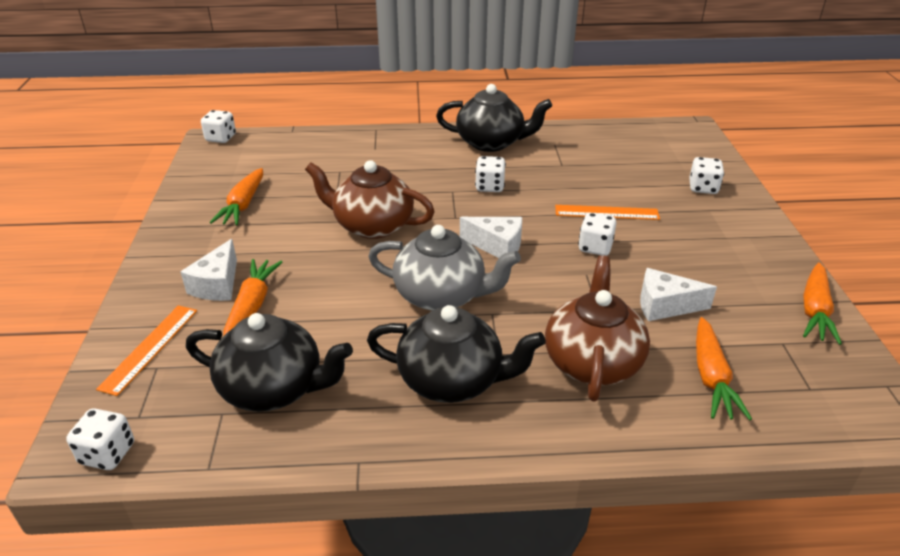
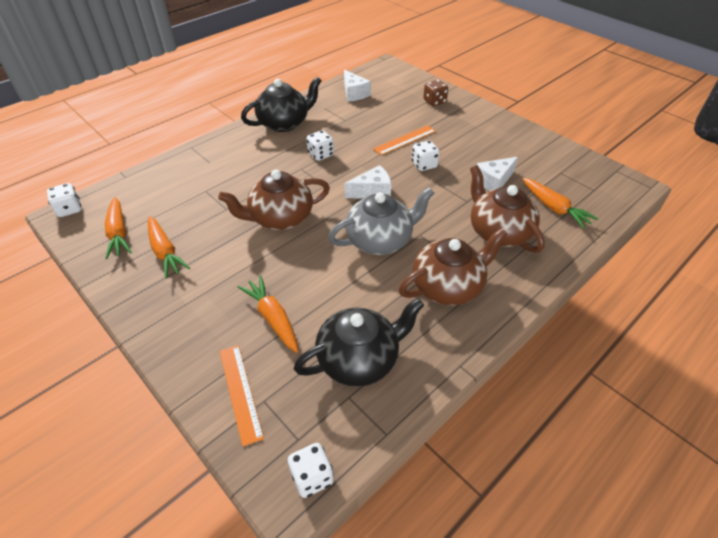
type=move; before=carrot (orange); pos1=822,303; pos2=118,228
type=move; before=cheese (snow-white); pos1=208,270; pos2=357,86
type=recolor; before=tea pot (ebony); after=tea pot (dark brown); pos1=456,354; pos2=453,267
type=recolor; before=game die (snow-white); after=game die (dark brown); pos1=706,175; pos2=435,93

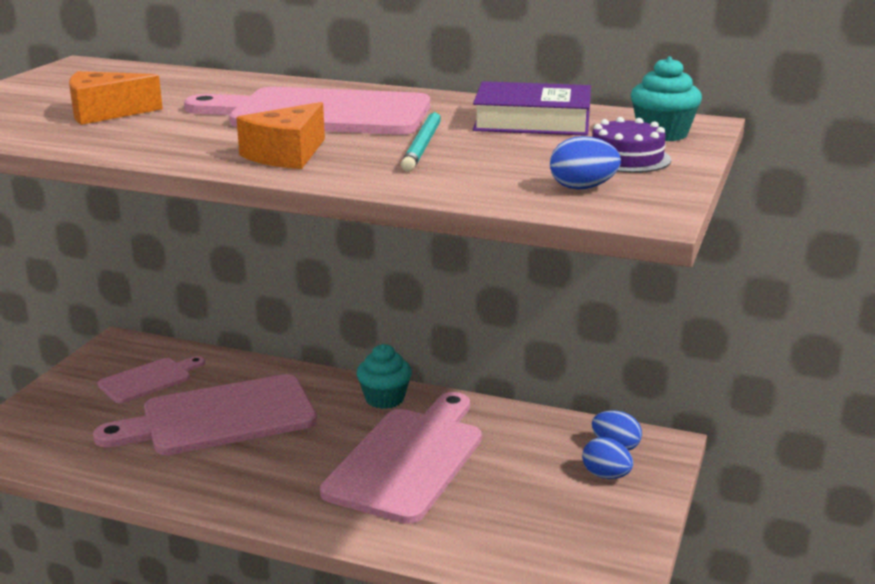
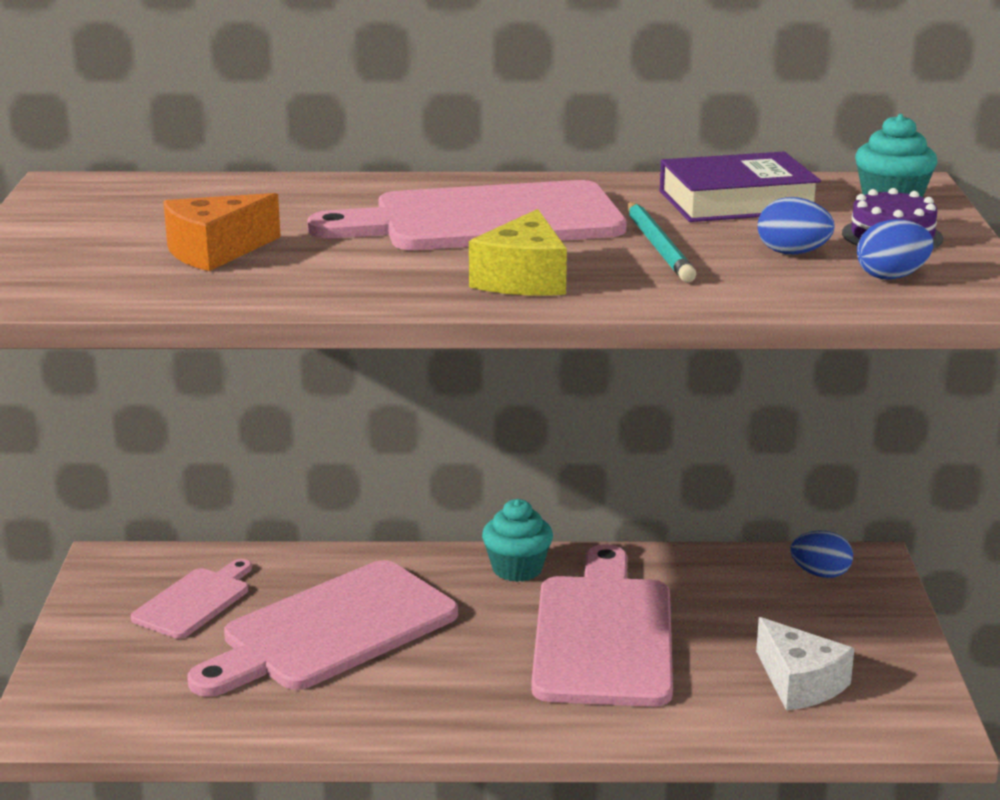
type=recolor; before=cheese (orange); after=cheese (bright yellow); pos1=281,135; pos2=518,252
type=insert; after=cheese (snow-white); pos2=805,664
type=move; before=egg shape (royal blue); pos1=607,458; pos2=796,226

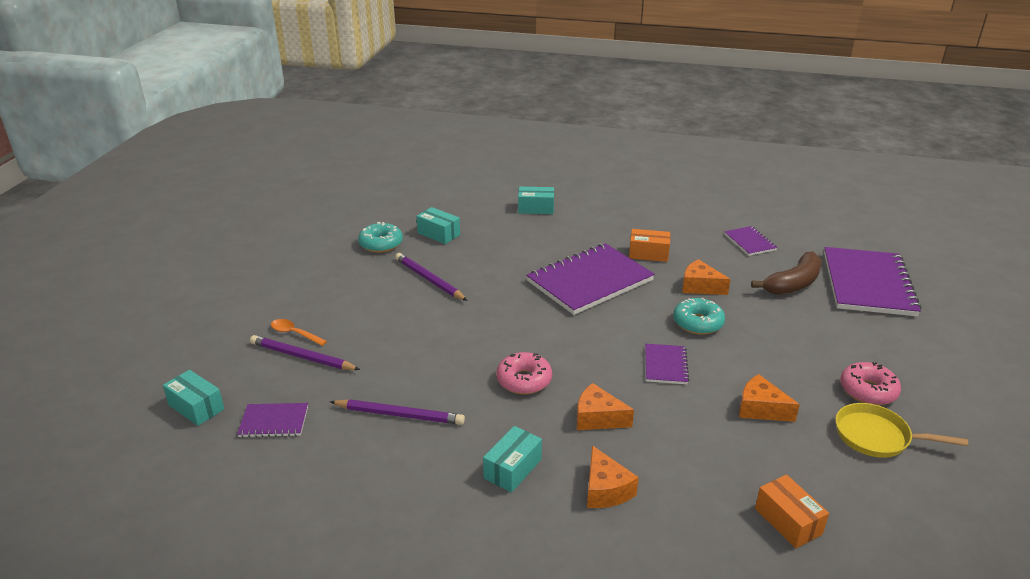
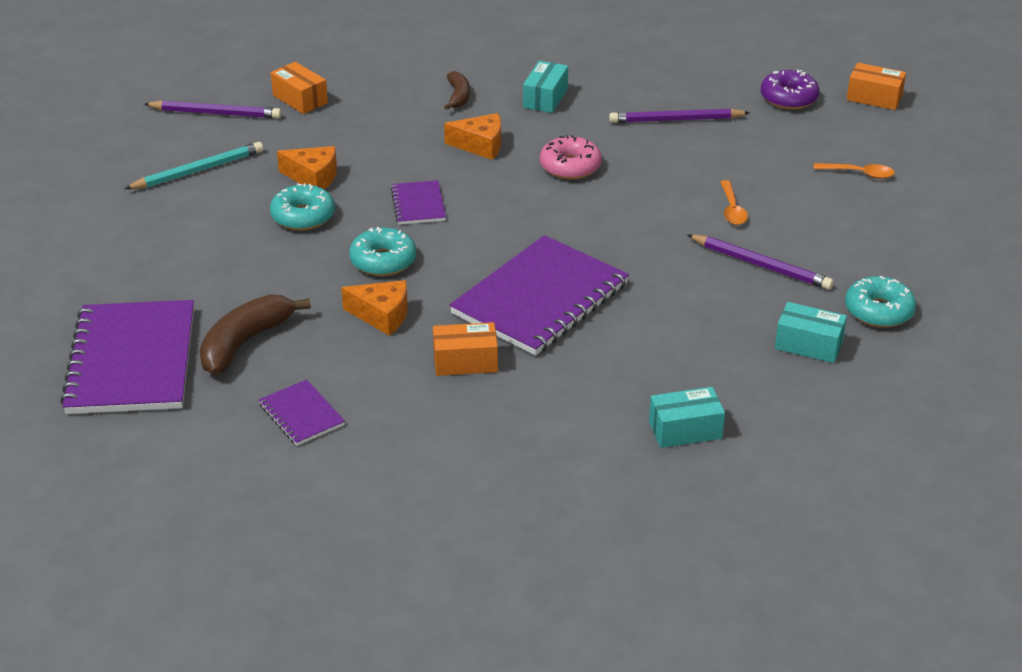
type=replace; before=skillet (bright yellow); after=lead pencil (aqua); pos1=901,430; pos2=193,165
type=move; before=lead pencil (royal purple); pos1=305,352; pos2=213,109
type=insert; after=glazed donut (aqua); pos2=302,206
type=replace; before=cheese (orange); after=toy banana (dark brown); pos1=613,476; pos2=457,90
type=insert; after=teaspoon (orange); pos2=734,202
type=replace; before=exercise book (royal purple); after=glazed donut (royal purple); pos1=272,420; pos2=790,90
type=recolor; before=box (aqua); after=box (orange); pos1=193,398; pos2=876,86
type=delete; before=glazed donut (rose-pink); pos1=870,383

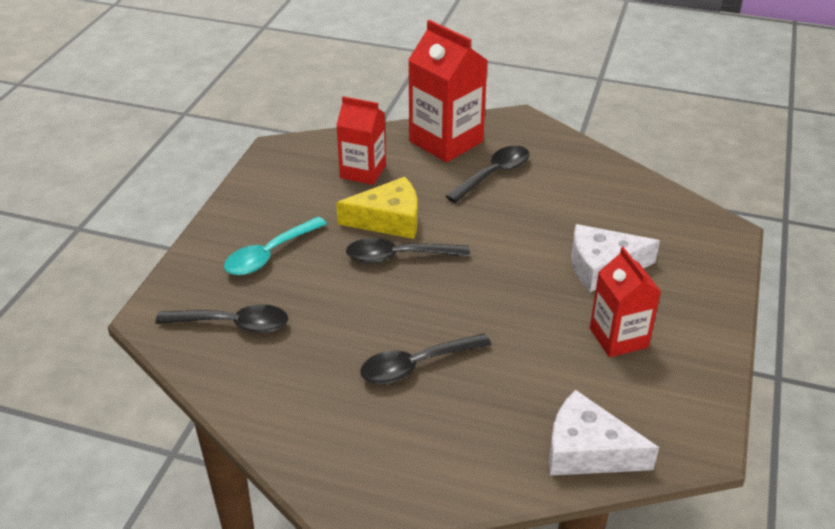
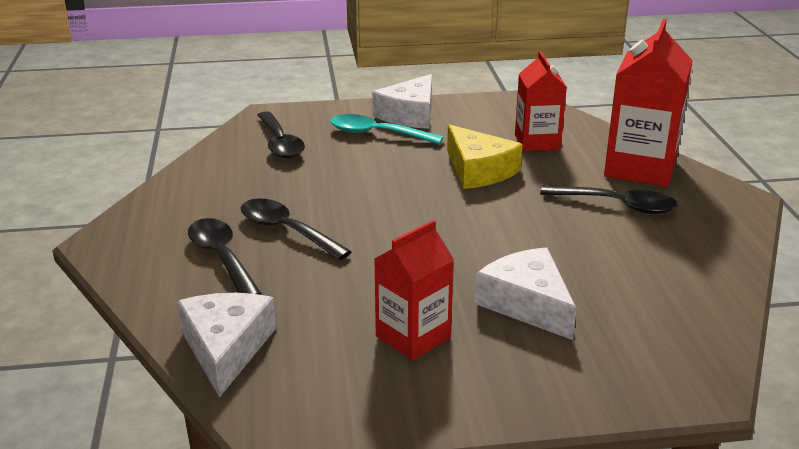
type=move; before=teaspoon (ebony); pos1=408,250; pos2=225,256
type=insert; after=cheese (snow-white); pos2=402,101

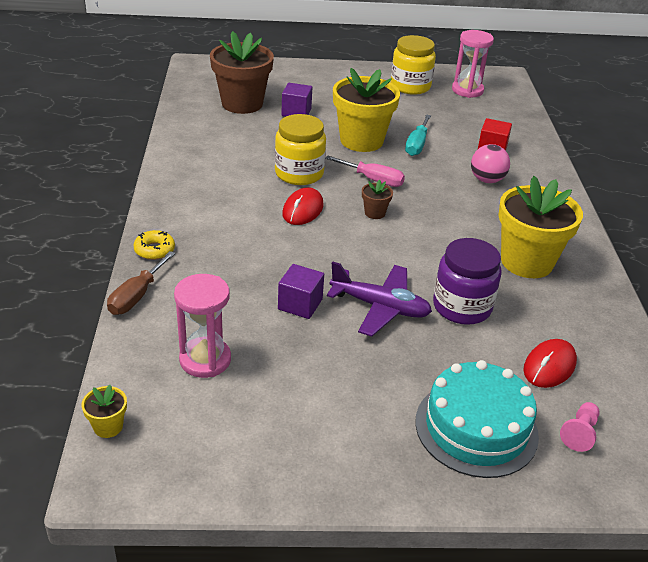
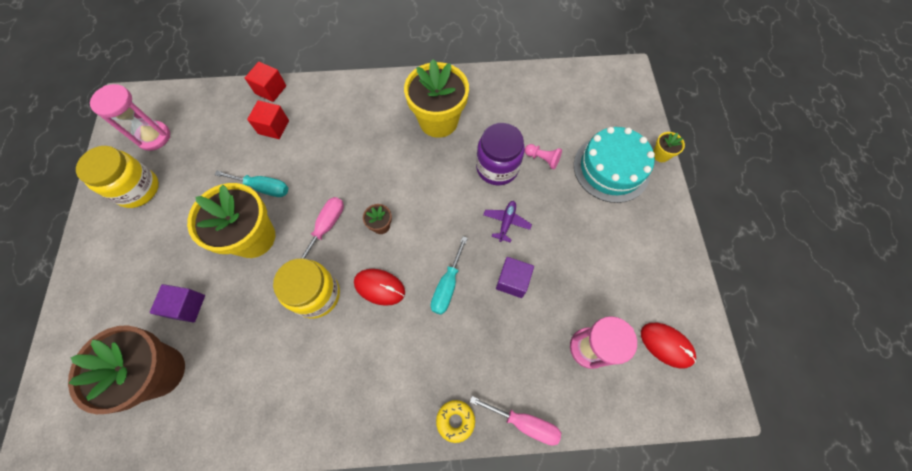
type=insert; after=solid cube (red); pos2=265,82
type=insert; after=hand screwdriver (aqua); pos2=449,275
type=recolor; before=hand screwdriver (dark brown); after=hand screwdriver (rose-pink); pos1=141,283; pos2=515,421
type=resize; before=aeroplane (royal purple); pos1=379,298; pos2=507,222; scale=0.57
type=move; before=game pawn (rose-pink); pos1=580,427; pos2=543,157
type=move; before=mouse (red); pos1=550,363; pos2=668,346
type=move; before=potted plant (bright yellow); pos1=104,411; pos2=669,147
type=delete; before=ball (rose-pink); pos1=490,163

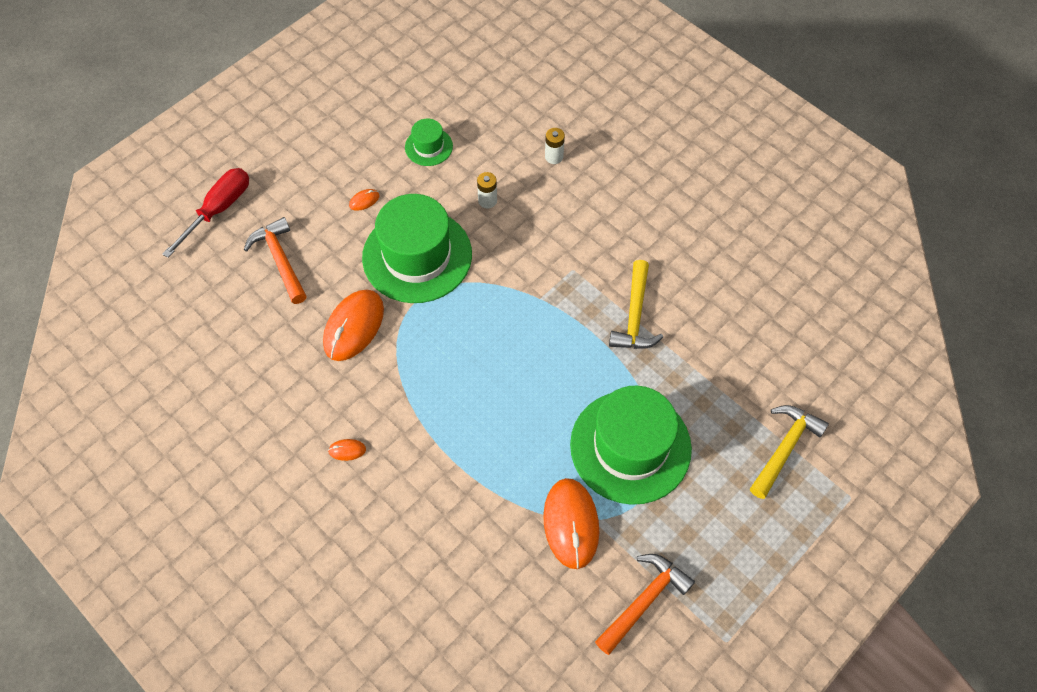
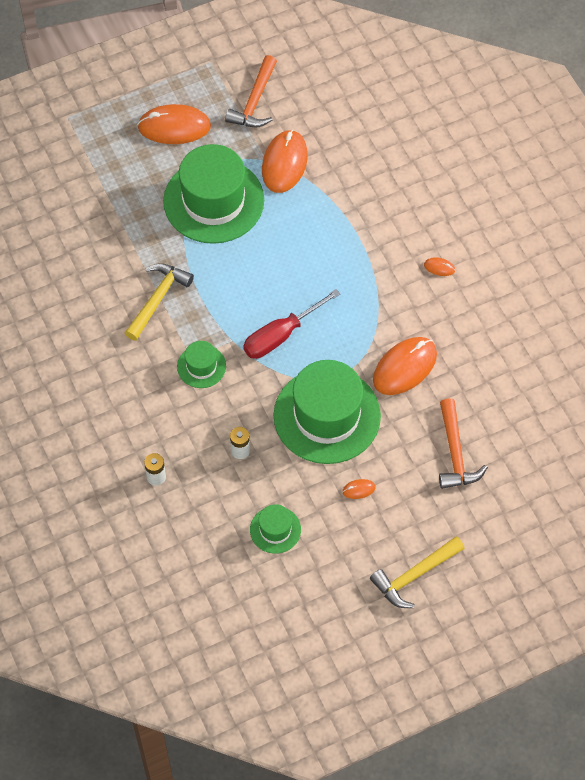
type=insert; after=mouse (orange); pos2=174,124
type=insert; after=hat (emerald); pos2=201,364
type=rotate; before=hammer (orange); pos1=645,604; pos2=251,91; turn=-45
type=move; before=hand screwdriver (red); pos1=205,213; pos2=292,324
type=move; before=hammer (bright yellow); pos1=789,452; pos2=417,572

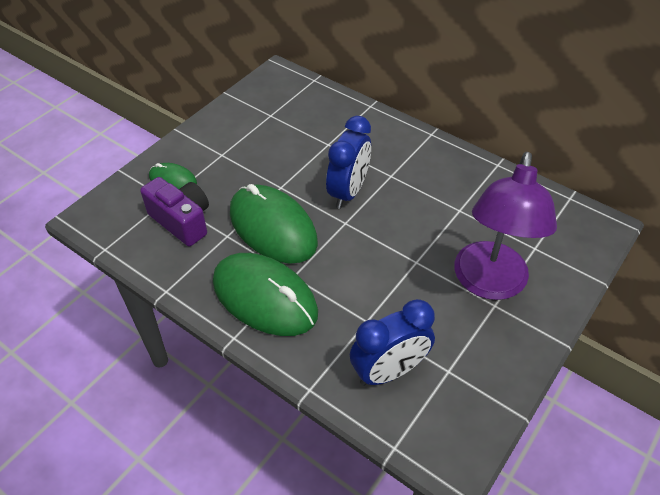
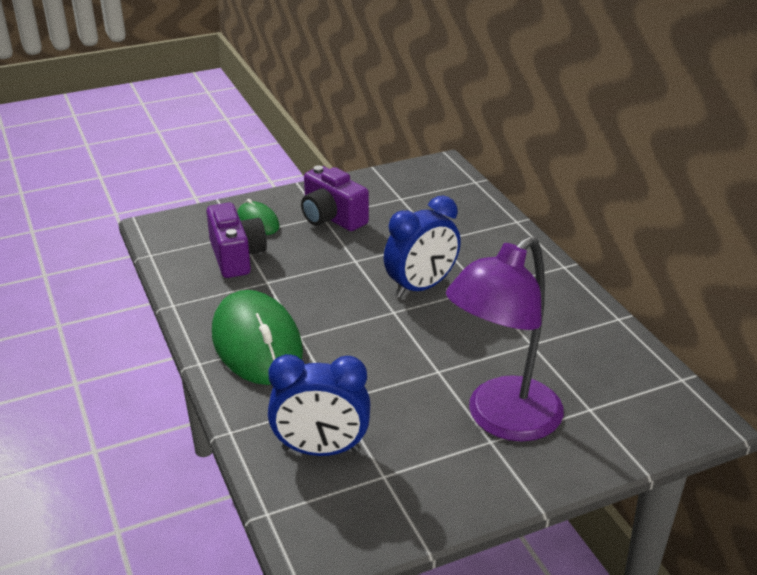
type=insert; after=compact camera (royal purple); pos2=335,198
type=delete; before=mouse (emerald); pos1=274,224

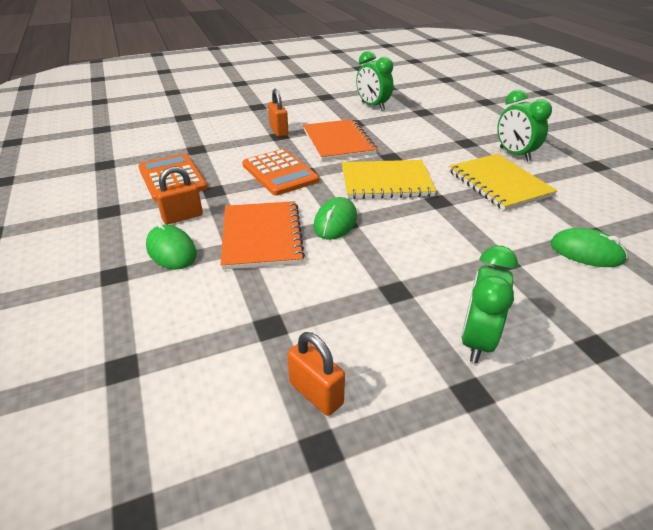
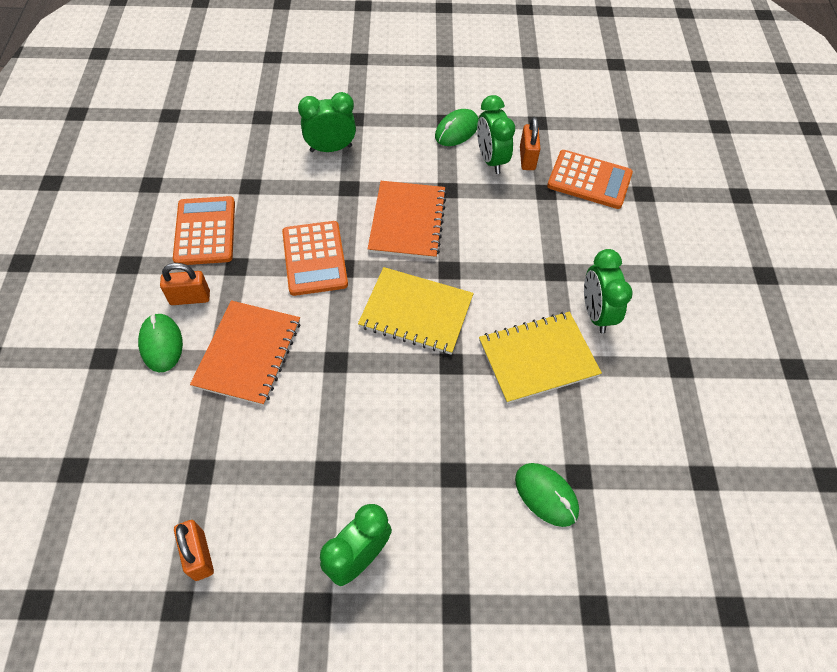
type=insert; after=clock (emerald); pos2=327,122
type=move; before=mouse (emerald); pos1=335,218; pos2=457,127
type=rotate; before=exercise book (bright yellow); pos1=503,182; pos2=540,358; turn=75
type=move; before=small lock (orange); pos1=278,113; pos2=530,143
type=insert; after=calculator (orange); pos2=590,179

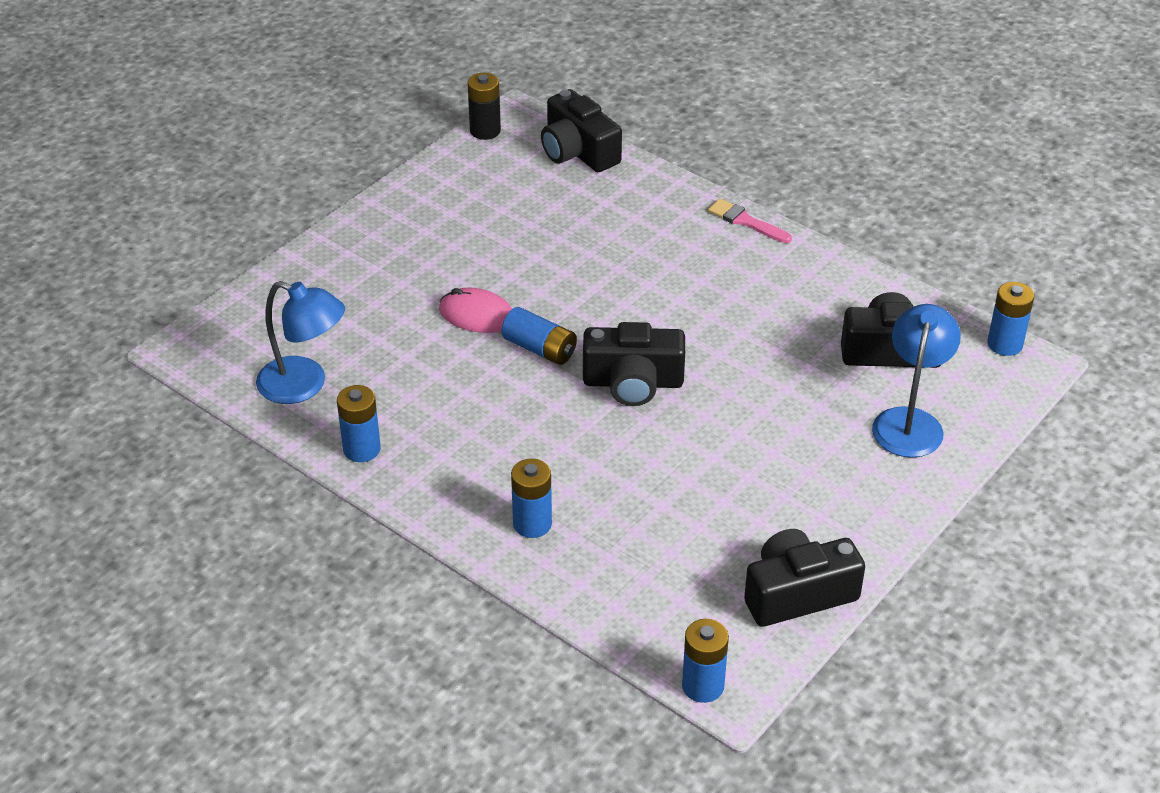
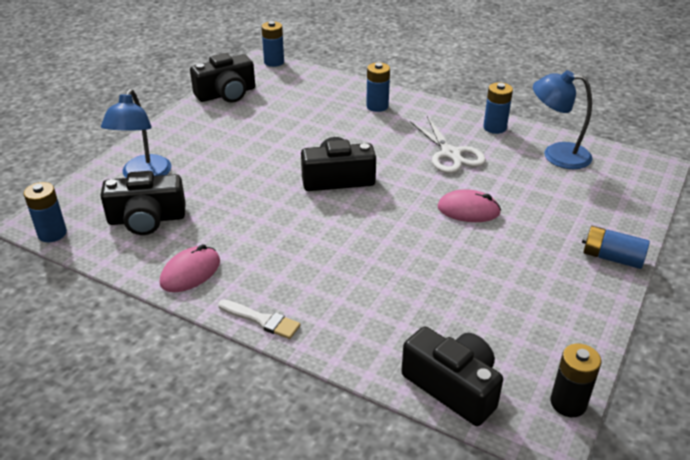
type=insert; after=mouse (rose-pink); pos2=190,268
type=recolor; before=paint brush (rose-pink); after=paint brush (snow-white); pos1=750,221; pos2=259,319
type=insert; after=scissors (snow-white); pos2=448,145
type=move; before=battery (royal blue); pos1=539,336; pos2=616,247

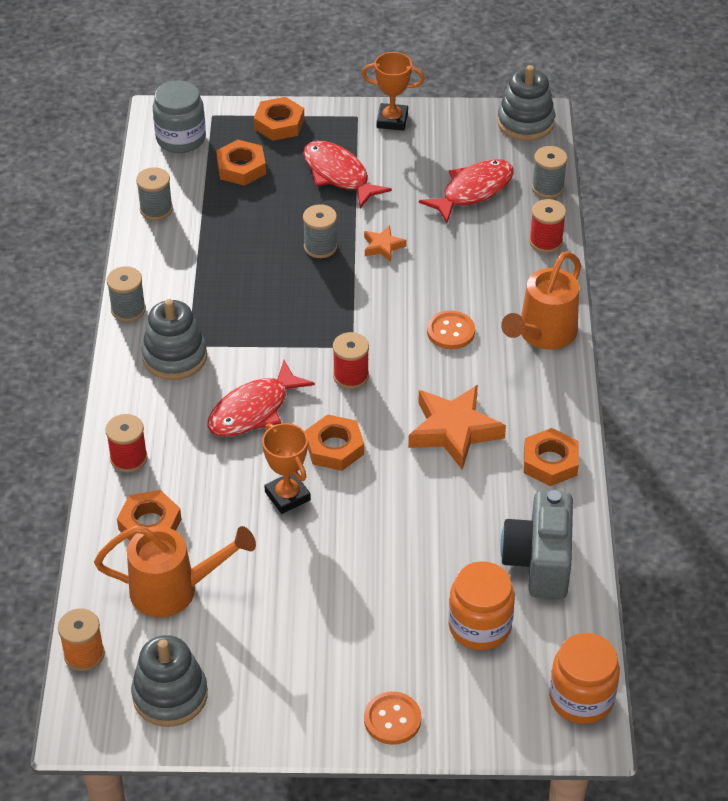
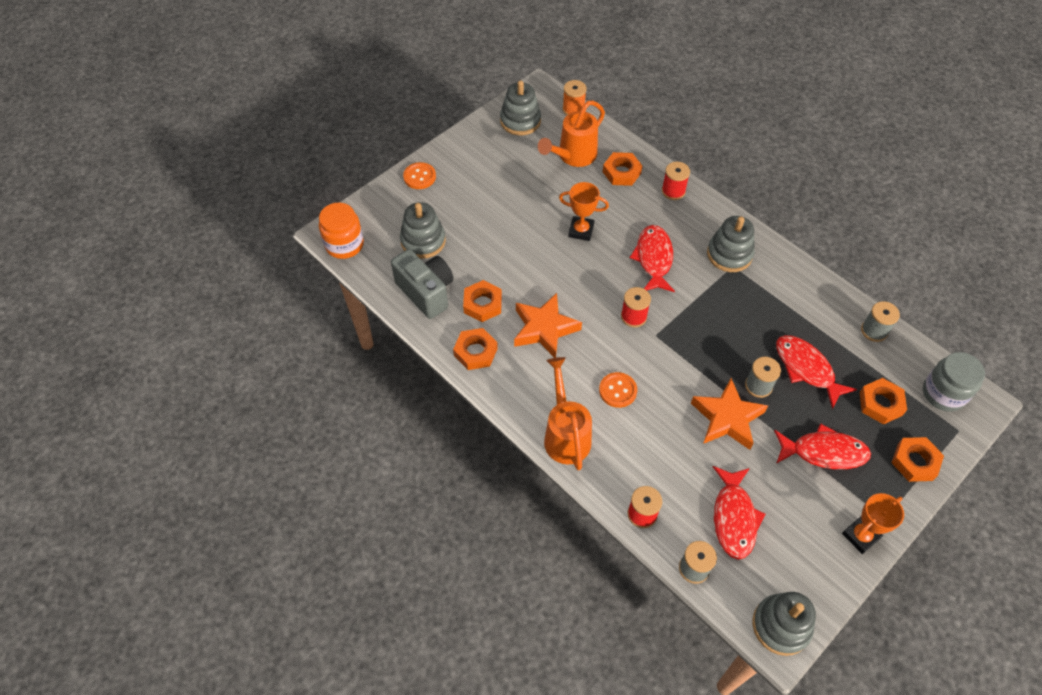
type=replace; before=preserve jar (orange); after=stacking rings (grey); pos1=481,605; pos2=423,230
type=move; before=hexagon nut (orange); pos1=334,442; pos2=482,301
type=resize; before=star shape (orange); pos1=385,243; pos2=729,414; scale=2.02
type=insert; after=fish (red); pos2=816,372
type=delete; before=spool (grey); pos1=126,294

